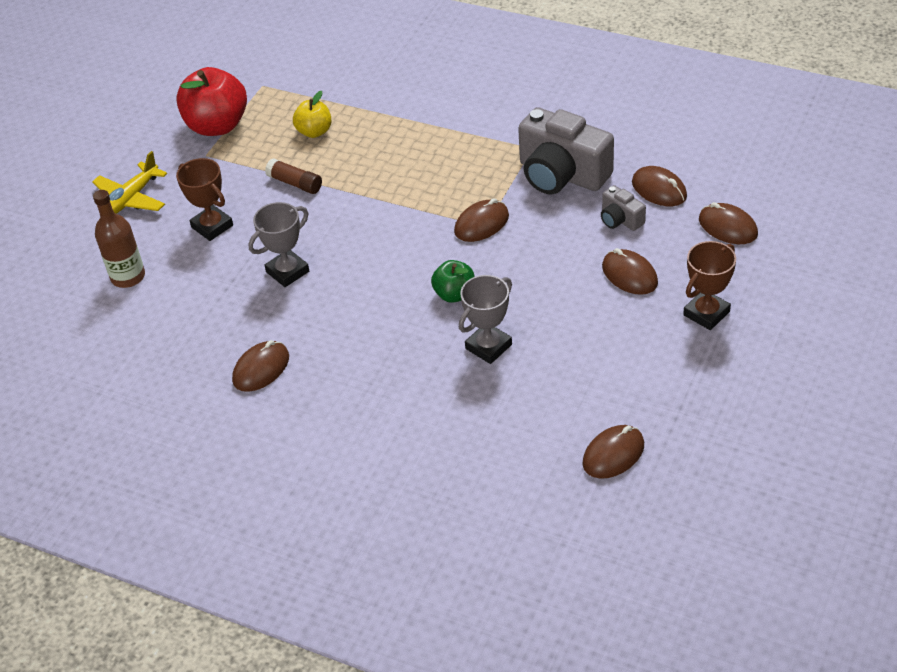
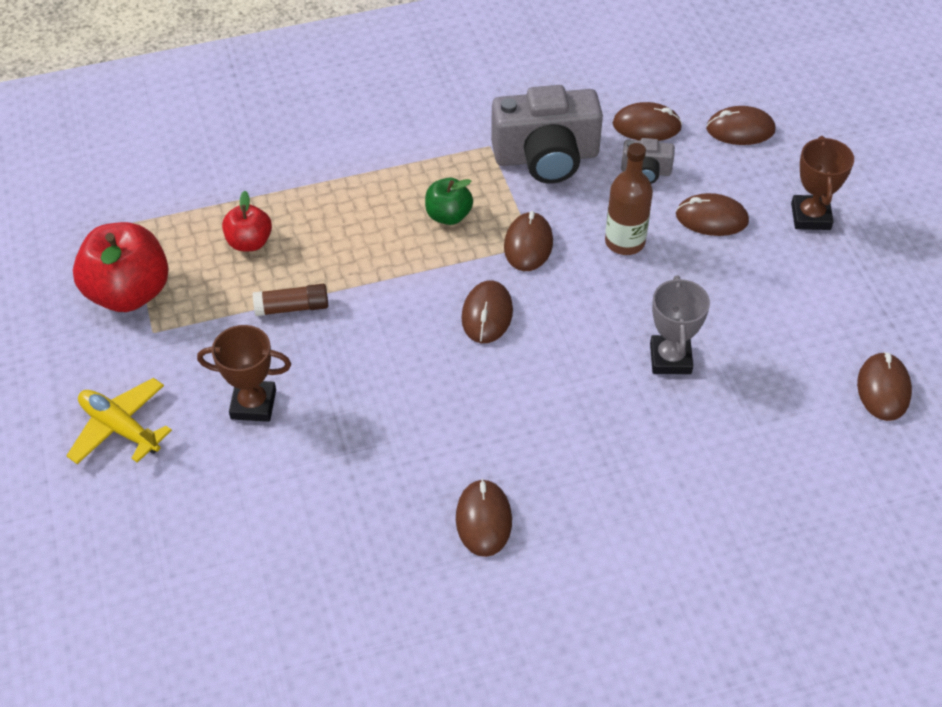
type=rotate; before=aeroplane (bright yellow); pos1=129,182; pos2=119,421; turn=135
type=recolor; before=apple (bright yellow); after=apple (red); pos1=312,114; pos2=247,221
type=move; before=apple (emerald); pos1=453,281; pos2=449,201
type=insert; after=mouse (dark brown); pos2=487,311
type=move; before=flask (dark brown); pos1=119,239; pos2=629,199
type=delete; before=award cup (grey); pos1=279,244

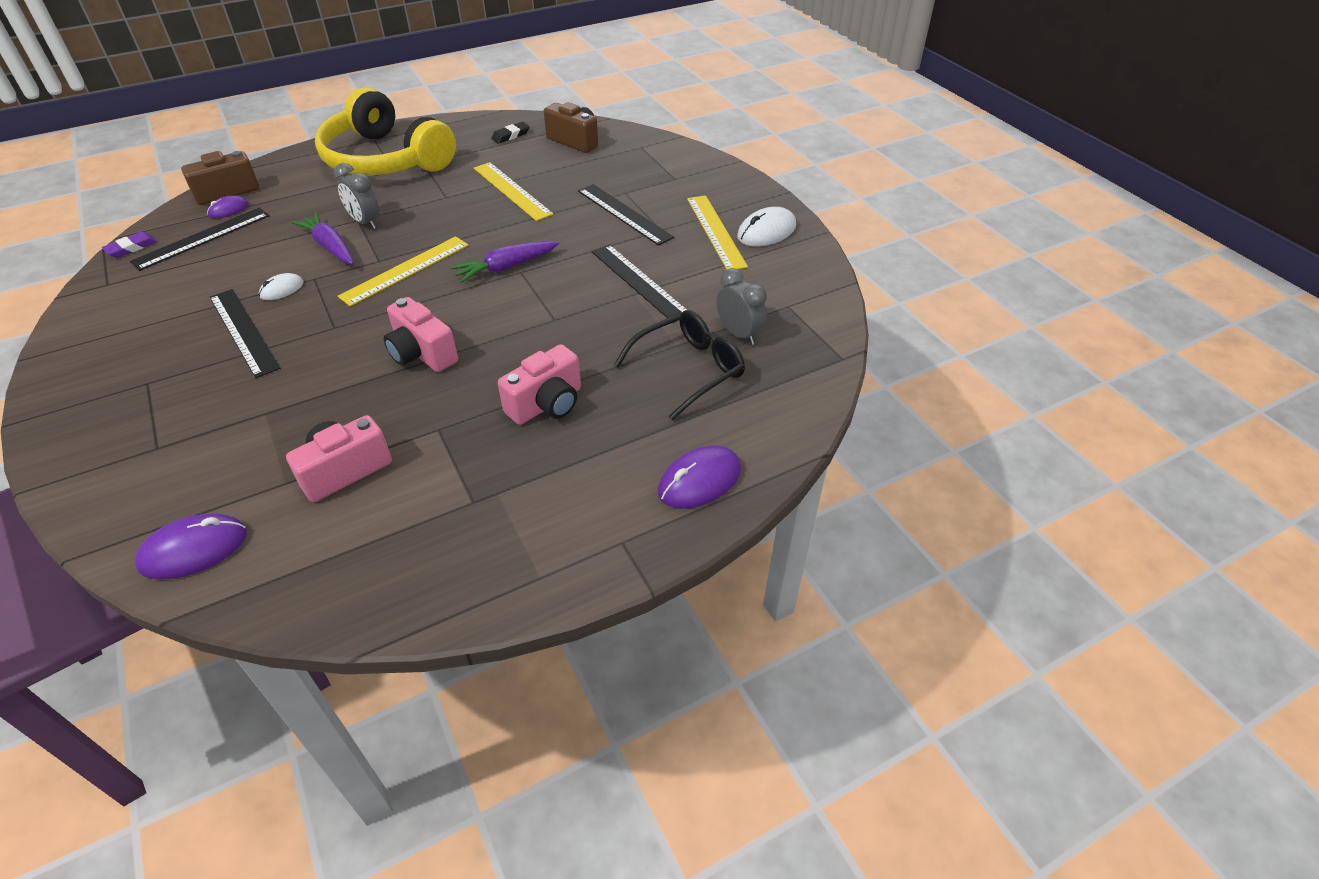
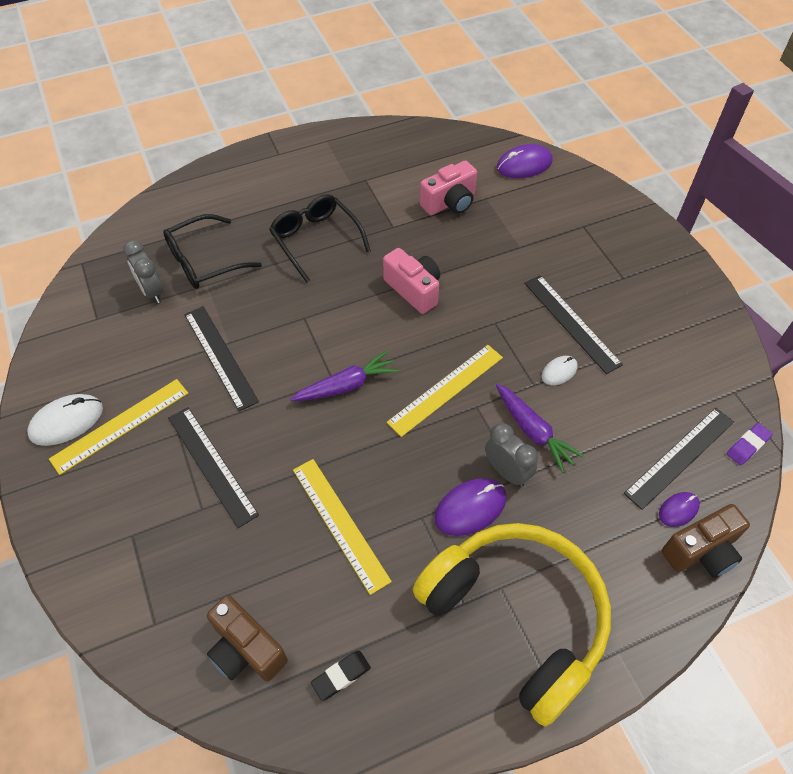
type=rotate; before=measuring stick (bright yellow); pos1=717,232; pos2=118,427; turn=60
type=replace; before=compact camera (rose-pink); after=eyeglasses (ebony); pos1=539,384; pos2=320,238
type=move; before=mouse (royal purple); pos1=699,477; pos2=470,507

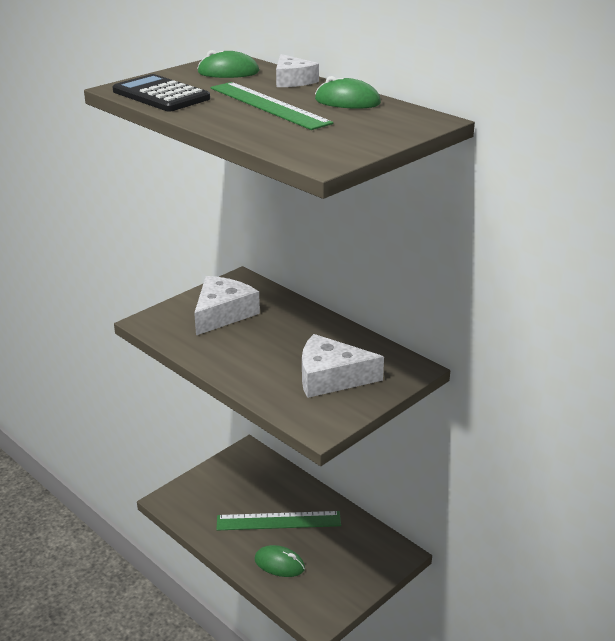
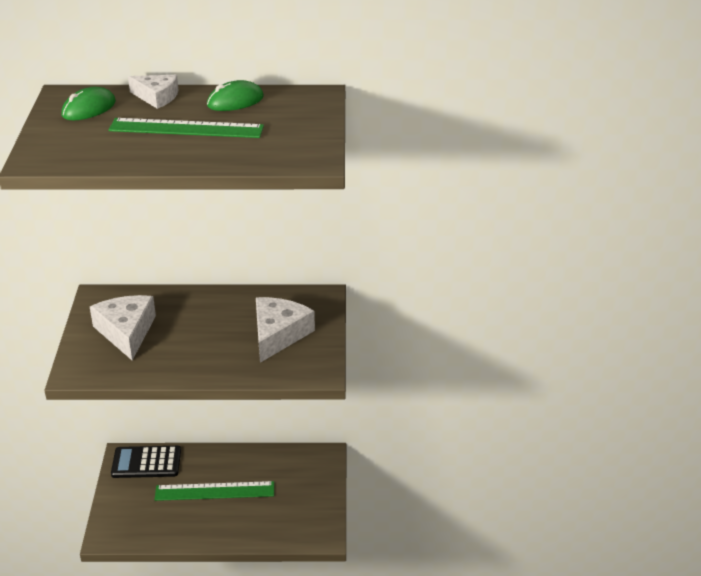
type=move; before=calculator (ebony); pos1=161,93; pos2=146,462
type=rotate; before=measuring stick (emerald); pos1=278,520; pos2=214,491; turn=45
type=rotate; before=cheese (snow-white); pos1=343,366; pos2=285,330; turn=150
type=delete; before=mouse (emerald); pos1=279,561

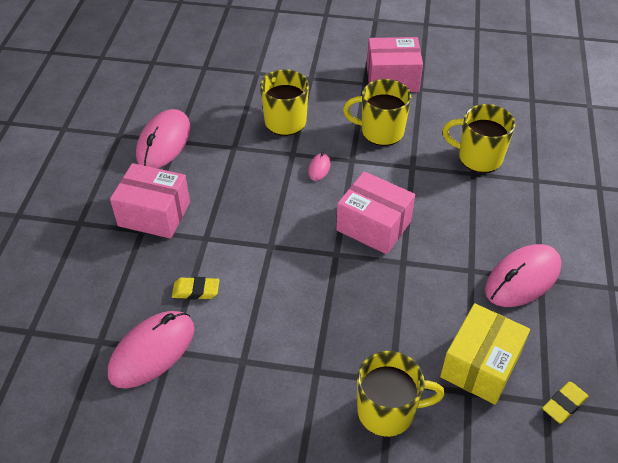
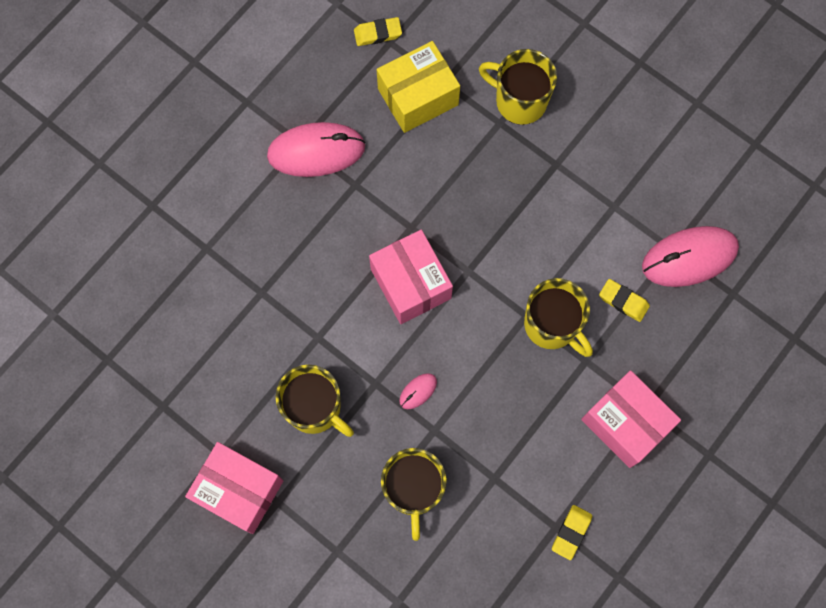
type=move; before=coffee mug (bright yellow); pos1=478,138; pos2=558,317
type=replace; before=mouse (rose-pink); after=pencil eraser (bright yellow); pos1=163,138; pos2=572,532

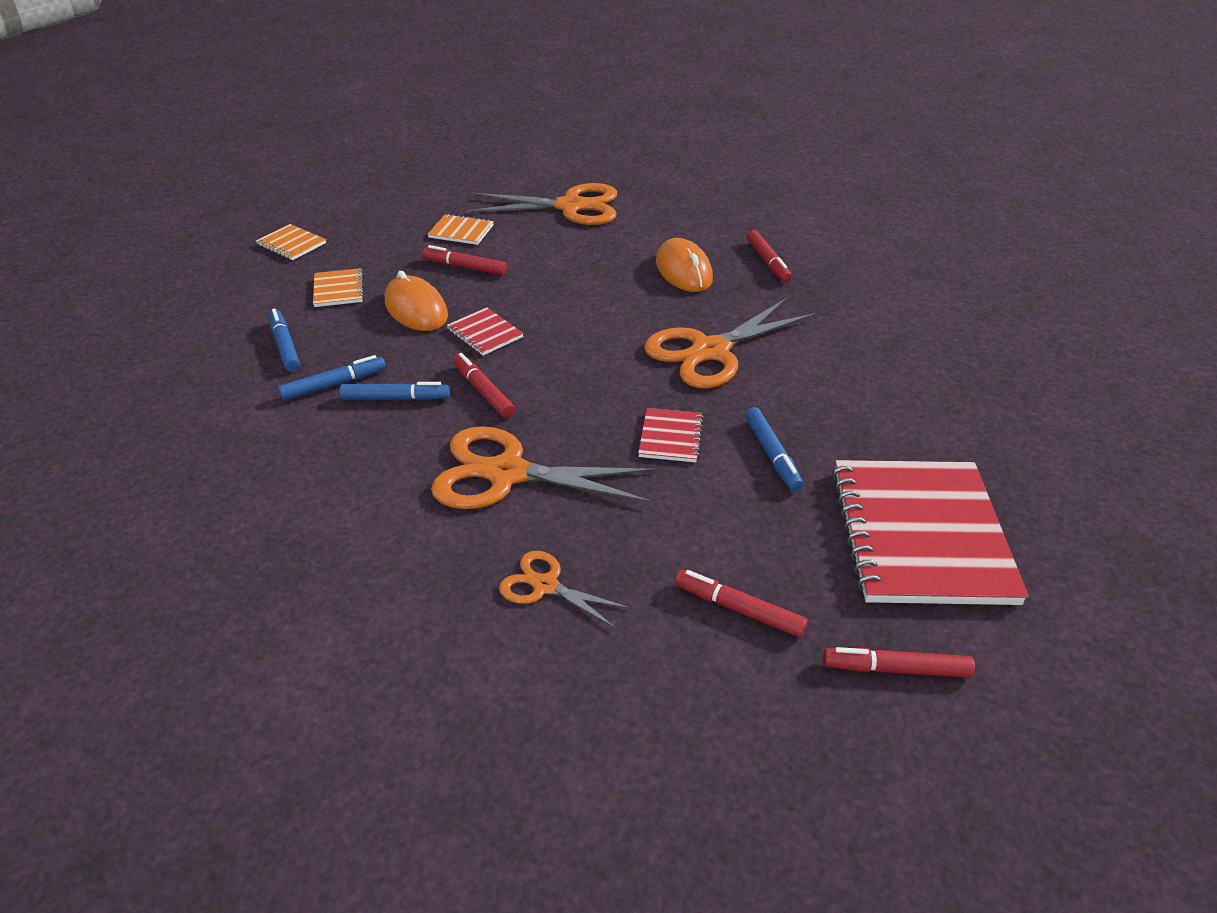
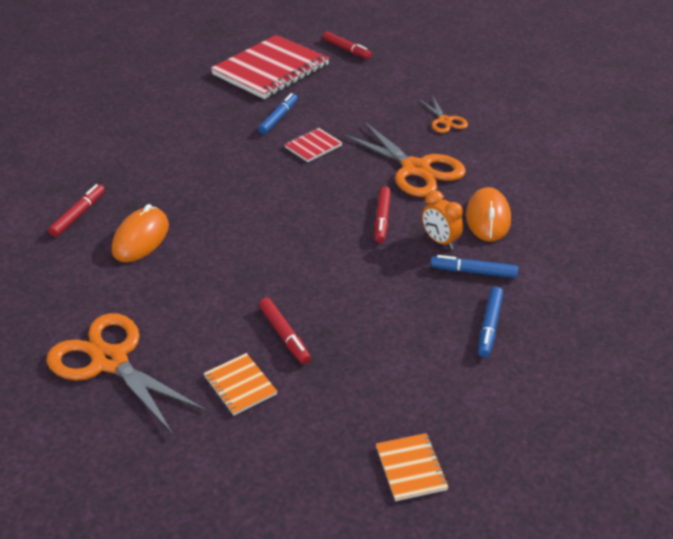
type=replace; before=marker pen (royal blue); after=clock (orange); pos1=394,391; pos2=442,219
type=move; before=mouse (orange); pos1=416,301; pos2=488,214
type=delete; before=exercise book (orange); pos1=338,287
type=delete; before=exercise book (red); pos1=485,331
type=delete; before=scissors (orange); pos1=730,343
type=delete; before=marker pen (red); pos1=741,603

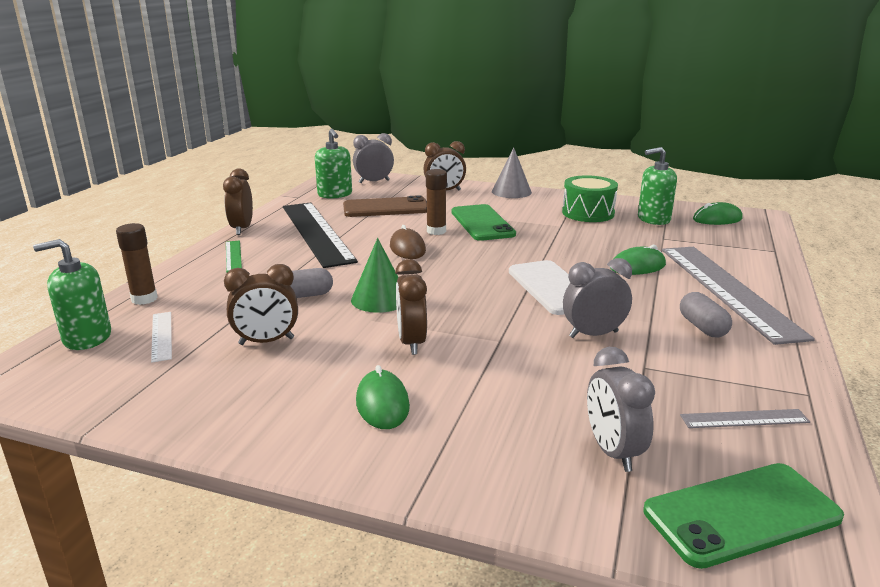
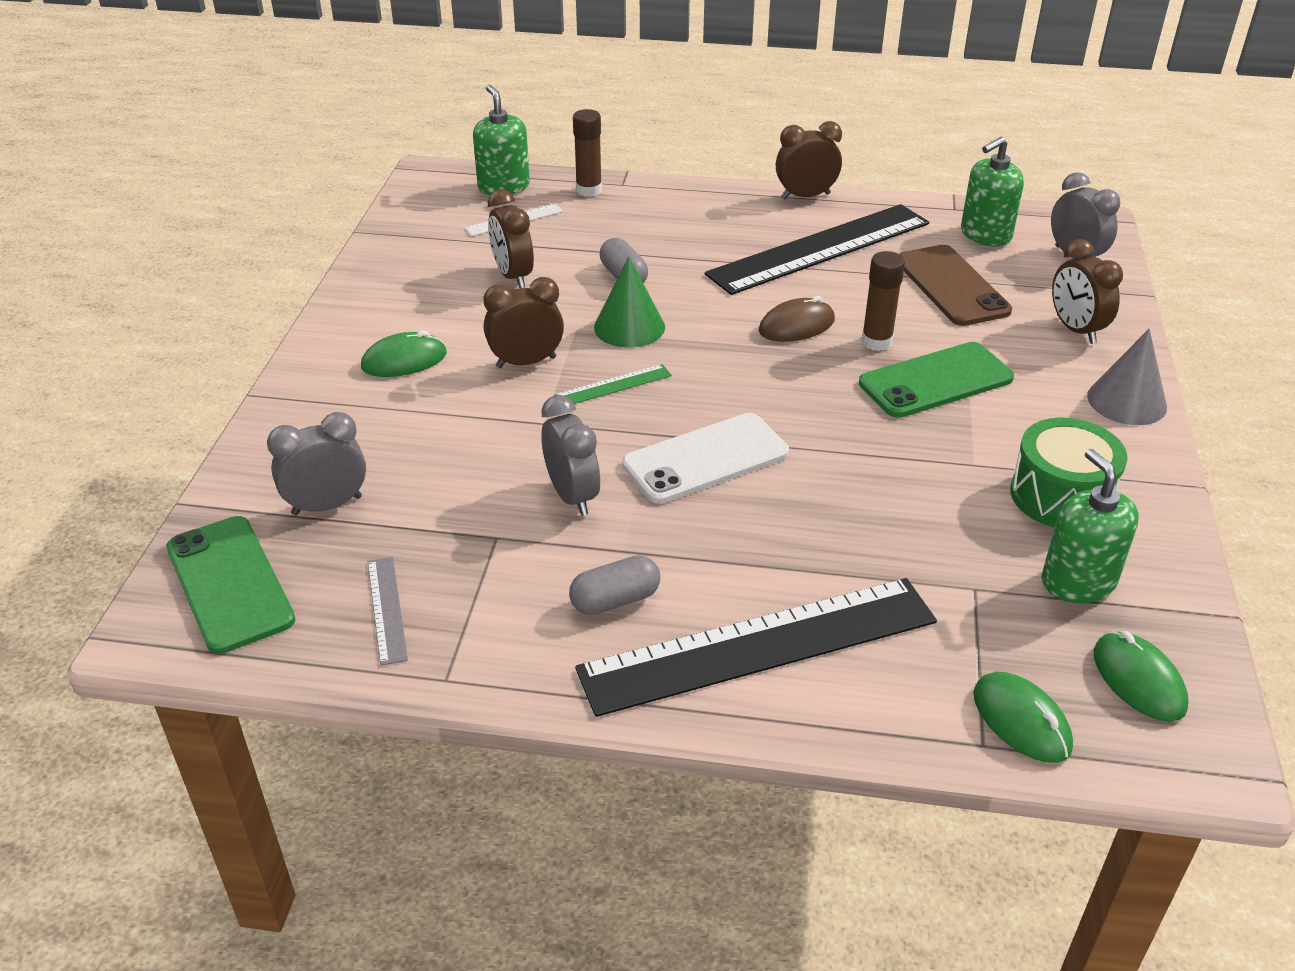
type=move; before=measuring stick (emerald); pos1=234,256; pos2=613,384
type=recolor; before=measuring stick (grey); after=measuring stick (ebony); pos1=738,296; pos2=756,647
type=move; before=mouse (emerald); pos1=638,260; pos2=1023,717

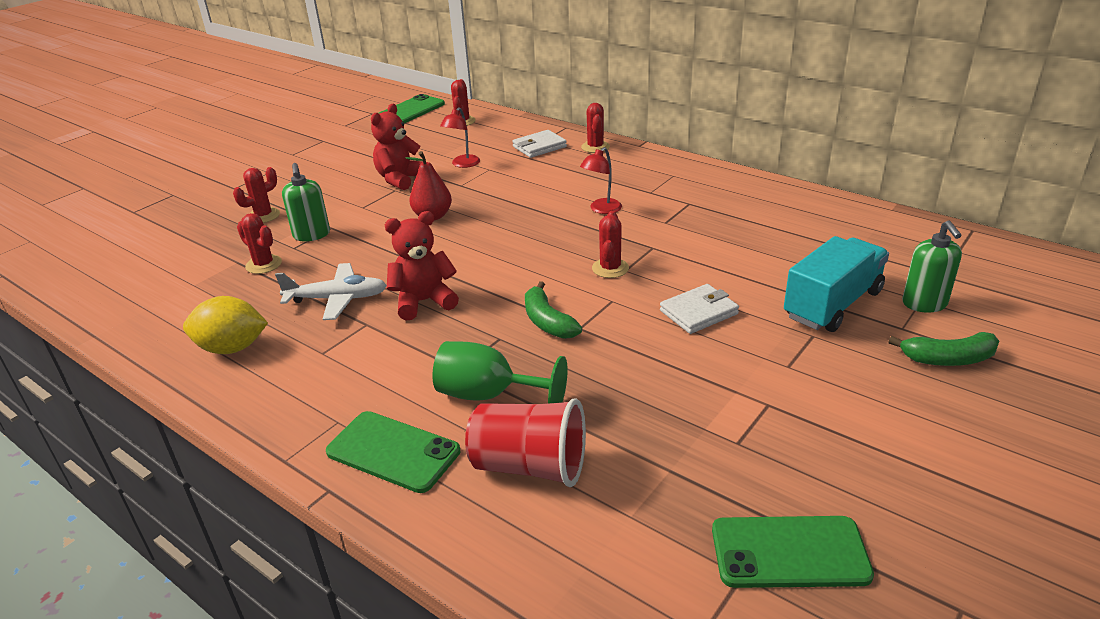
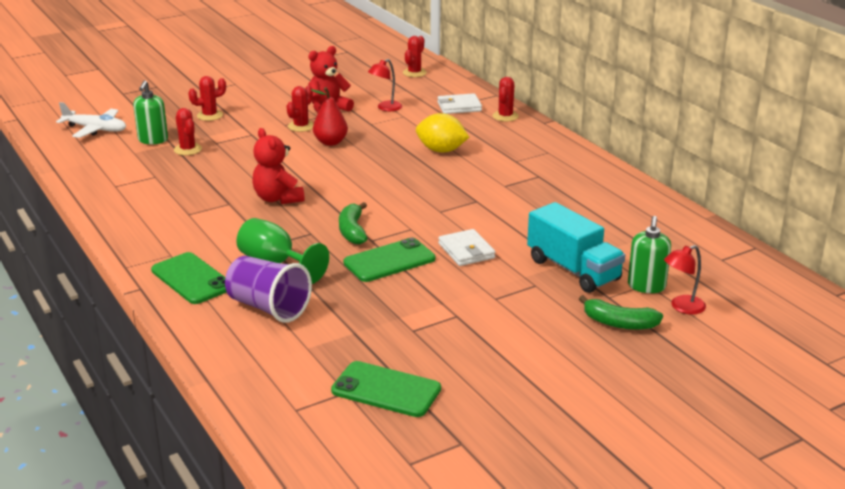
type=move; before=aeroplane (snow-white); pos1=331,291; pos2=91,120
type=move; before=pump bottle (emerald); pos1=306,202; pos2=150,112
type=recolor; before=beaker (red); after=beaker (royal purple); pos1=525,442; pos2=268,289
type=rotate; before=teddy bear (red); pos1=422,265; pos2=278,166; turn=-120
type=move; before=prickly plant (red); pos1=610,244; pos2=300,109
type=move; before=phone (emerald); pos1=411,108; pos2=389,260
type=move; before=lemon (bright yellow); pos1=225,325; pos2=442,133
type=rotate; before=billfold (snow-white); pos1=699,309; pos2=466,247; turn=75
type=rotate; before=toy truck (aqua); pos1=836,284; pos2=576,247; turn=75
type=move; before=lamp (red); pos1=601,180; pos2=685,280

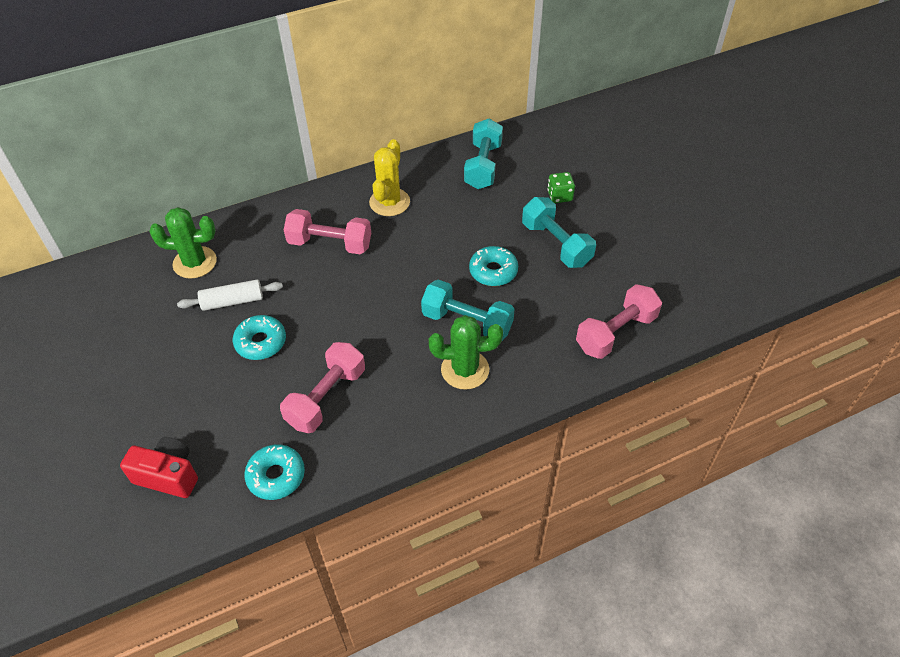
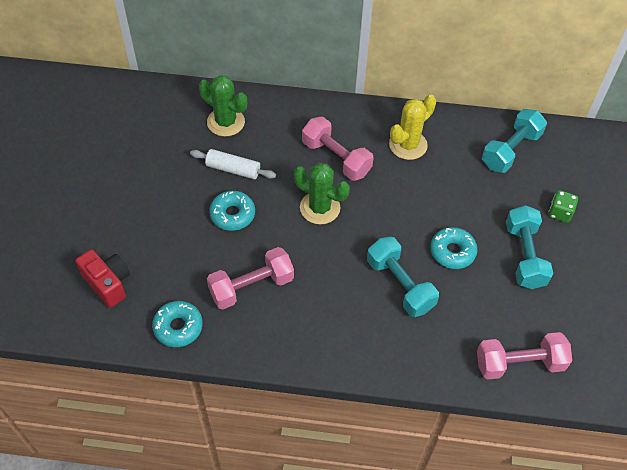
type=move; before=prickly plant (emerald); pos1=466,352; pos2=322,193

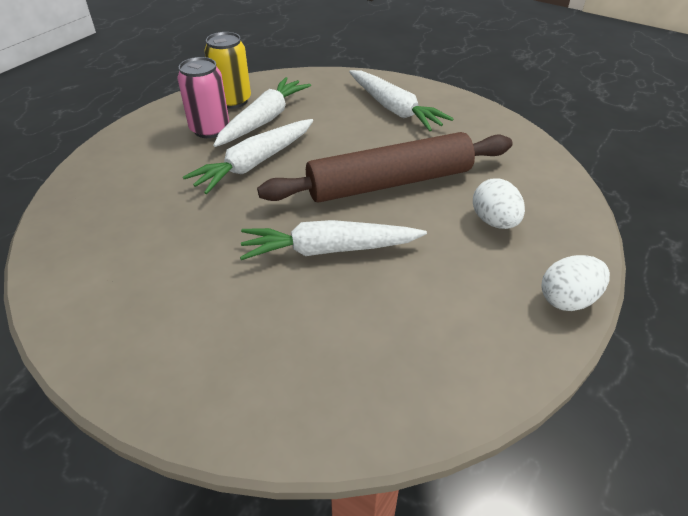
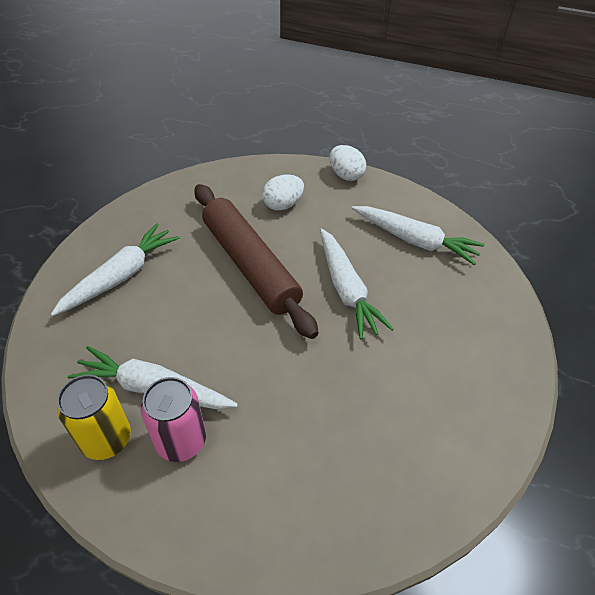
type=move; before=carrot (snow-white); pos1=248,156; pos2=418,235

